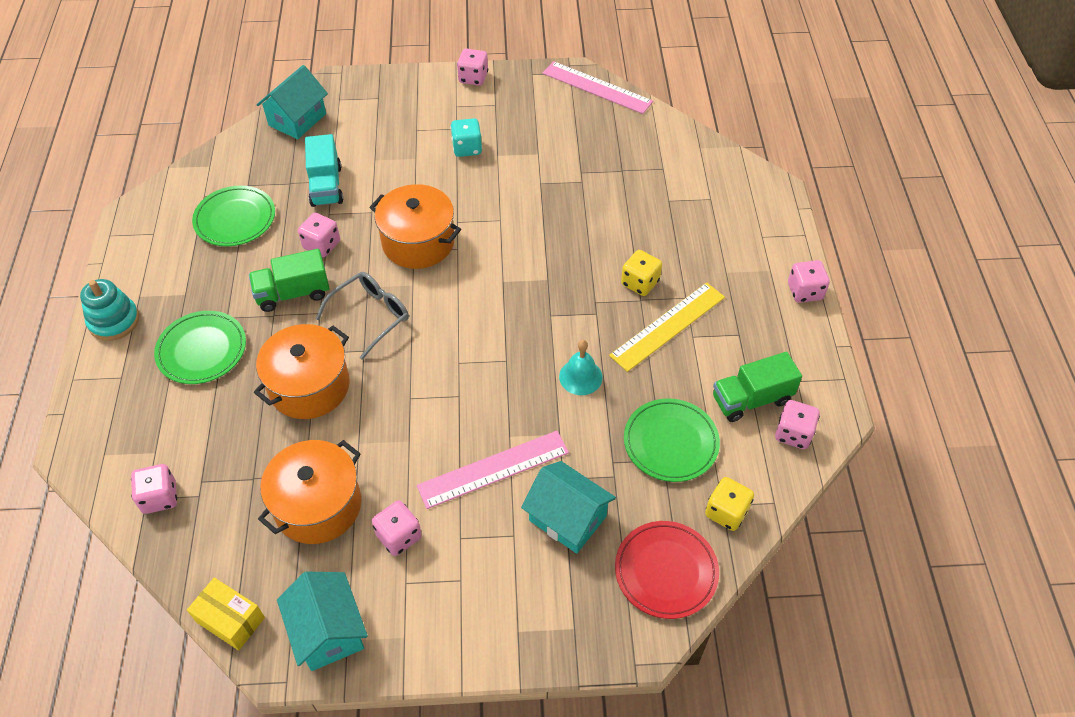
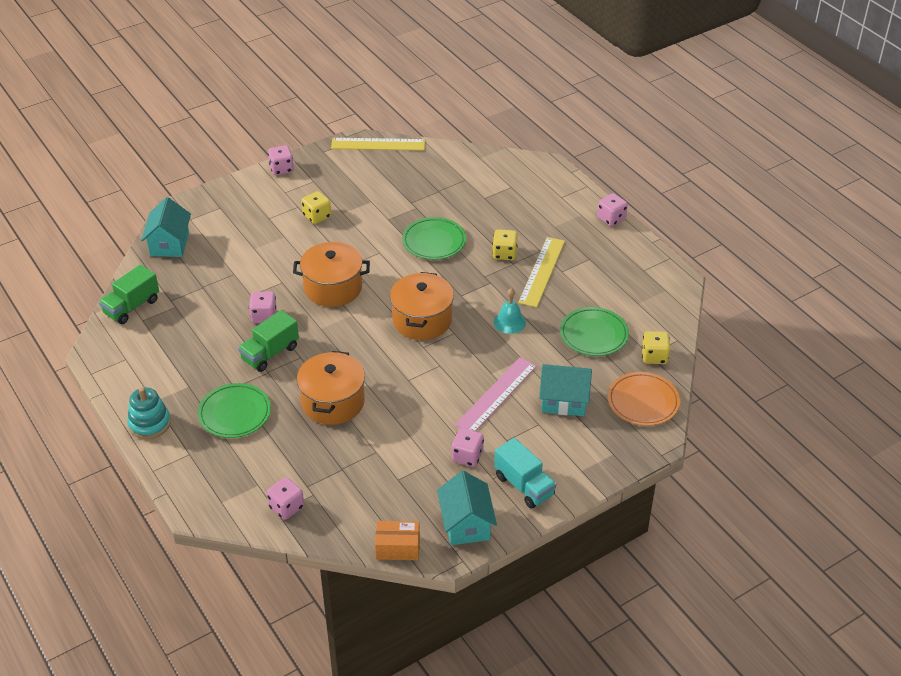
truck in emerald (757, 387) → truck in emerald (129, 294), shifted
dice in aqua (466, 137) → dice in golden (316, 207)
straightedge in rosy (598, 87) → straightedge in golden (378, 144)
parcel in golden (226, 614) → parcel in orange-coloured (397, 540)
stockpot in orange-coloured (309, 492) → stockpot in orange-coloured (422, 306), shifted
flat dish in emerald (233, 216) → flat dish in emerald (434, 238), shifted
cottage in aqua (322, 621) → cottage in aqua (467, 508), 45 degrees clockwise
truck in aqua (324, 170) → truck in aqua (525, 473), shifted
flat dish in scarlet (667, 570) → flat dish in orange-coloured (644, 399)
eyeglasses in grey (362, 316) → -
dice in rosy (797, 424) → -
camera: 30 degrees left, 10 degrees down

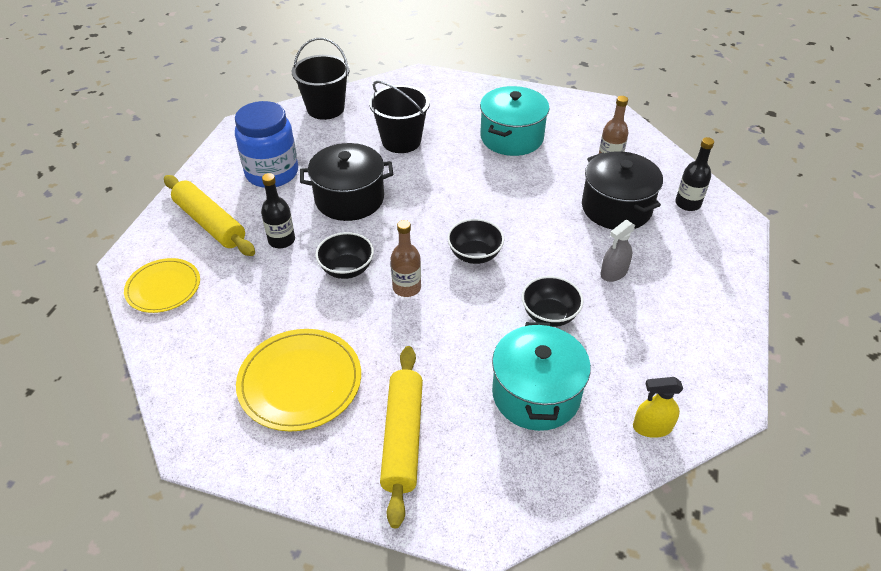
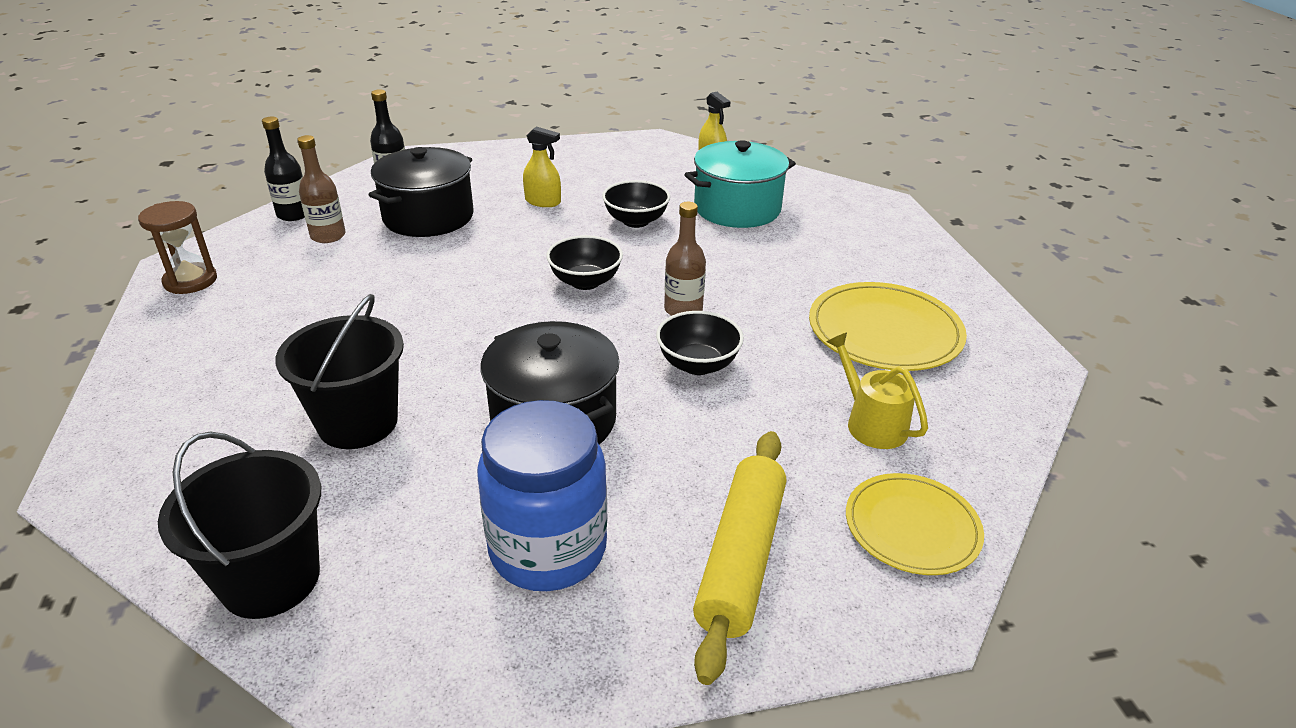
- → sandglass in brown (177, 247)
flask in ebony (278, 210) → flask in ebony (283, 169), shifted
spray cleaner in grey (618, 251) → spray cleaner in golden (542, 166)
- → watering pot in golden (877, 391)
pastry roller in golden (401, 437) → -
stockpot in aqua (515, 121) → -
camera: 120 degrees left, 10 degrees down

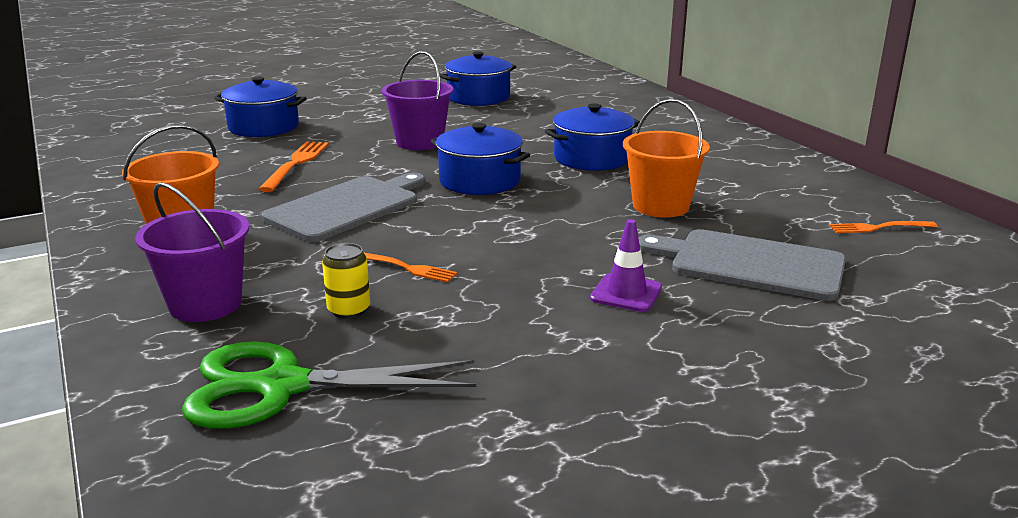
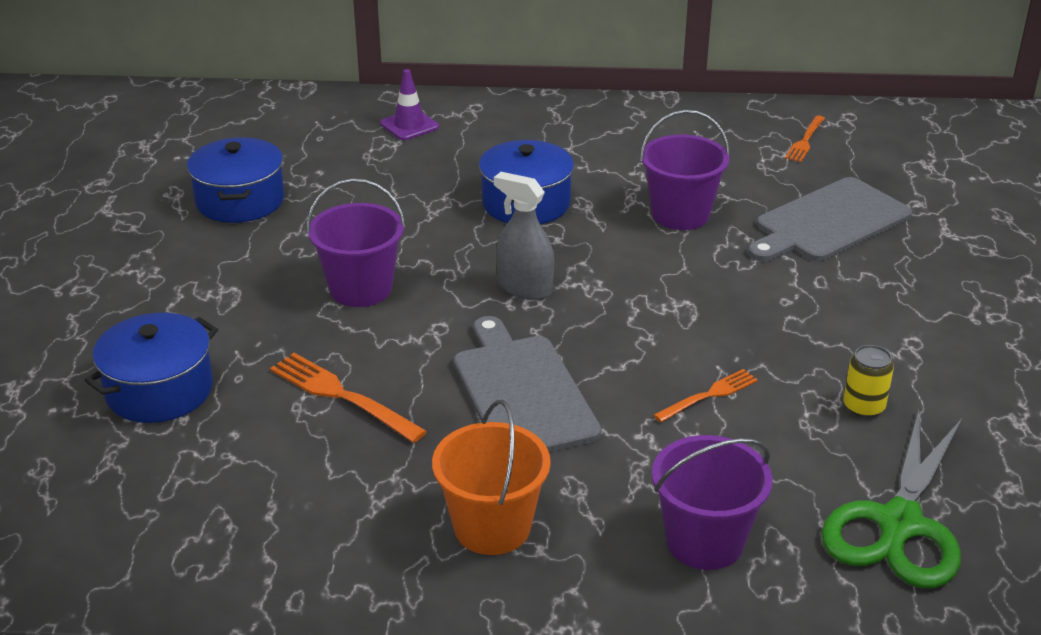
road cone in purple (626, 265) → road cone in purple (409, 104), shifted
stockpot in royal blue (480, 159) → spray cleaner in grey (524, 236)
sand bucket in orange-coloured (666, 158) → sand bucket in purple (685, 170)
tin in golden (346, 281) → tin in golden (868, 381), shifted
camera: 60 degrees left, 10 degrees up

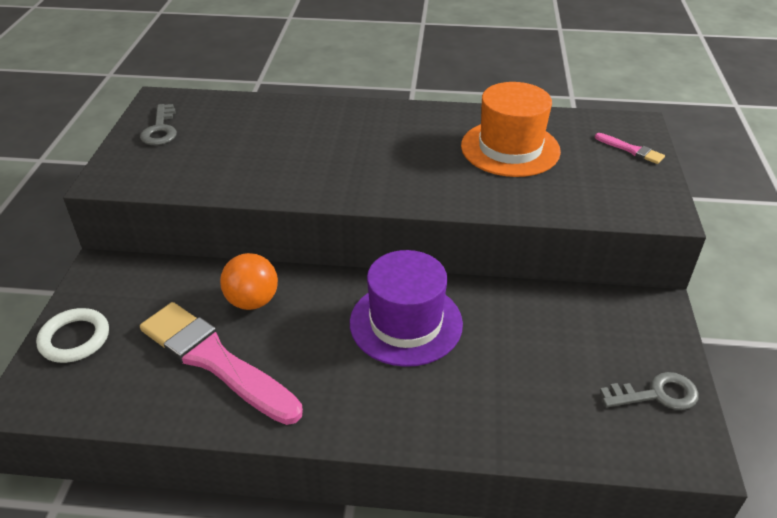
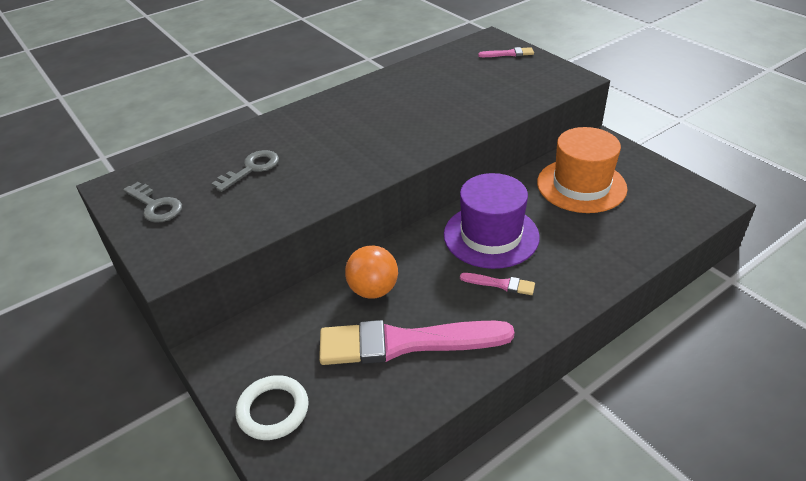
key in grey (649, 391) → key in grey (245, 171), shifted
- → paint brush in rosy (497, 284)
hat in orange-coloured (511, 129) → hat in orange-coloured (582, 170), shifted
camera: 40 degrees left, 0 degrees up

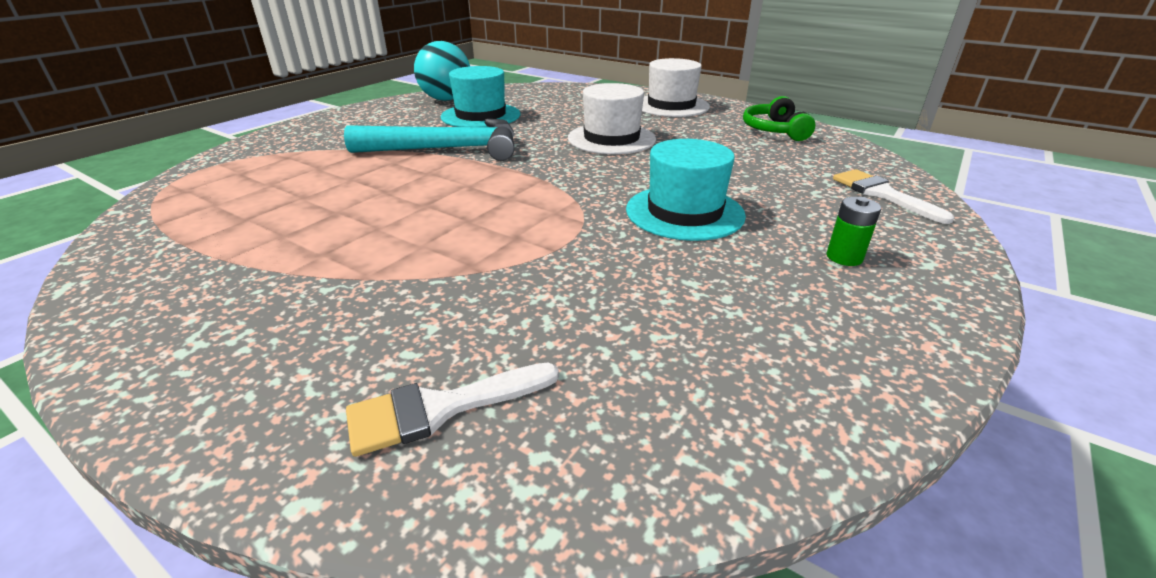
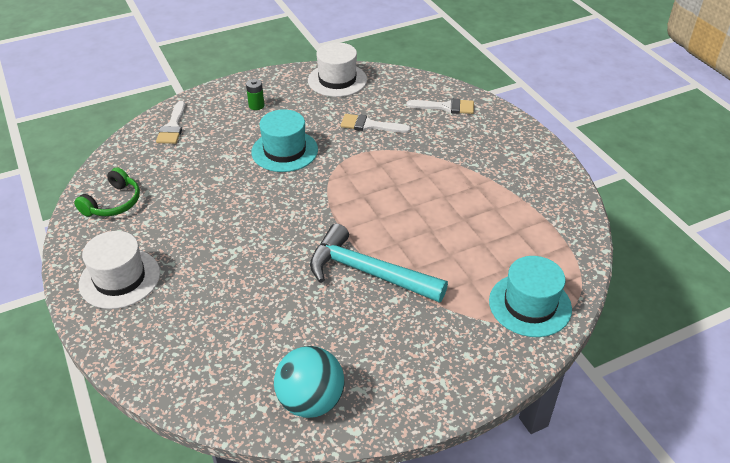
hat in snow-white (612, 118) → hat in snow-white (337, 69), shifted
- → paint brush in snow-white (376, 123)
hat in aqua (480, 96) → hat in aqua (530, 296), shifted
camera: 150 degrees left, 10 degrees up

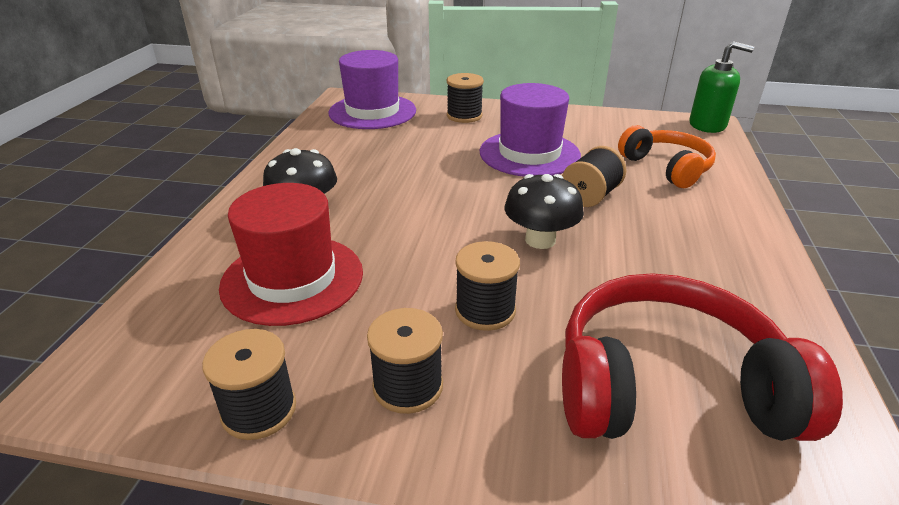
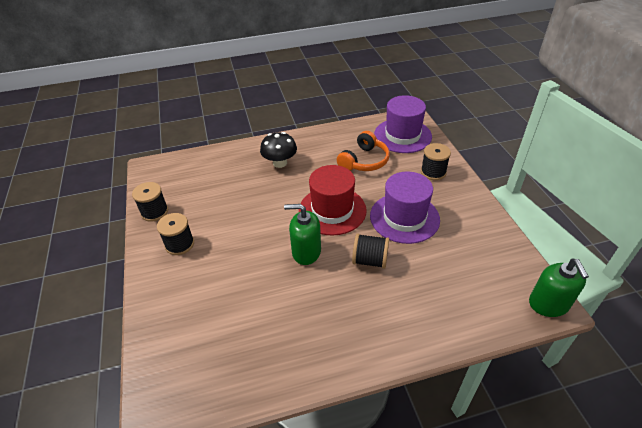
mushroom in ebony (544, 211) → pump bottle in emerald (302, 234)
hat in scarlet (291, 254) → hat in scarlet (333, 200), shifted
headset in orange-coloured (667, 156) → headset in orange-coloured (363, 151), shifted
bobbin in ebony (487, 286) → -
headset in scarlet (702, 357) → -
camera: 65 degrees right, 10 degrees up

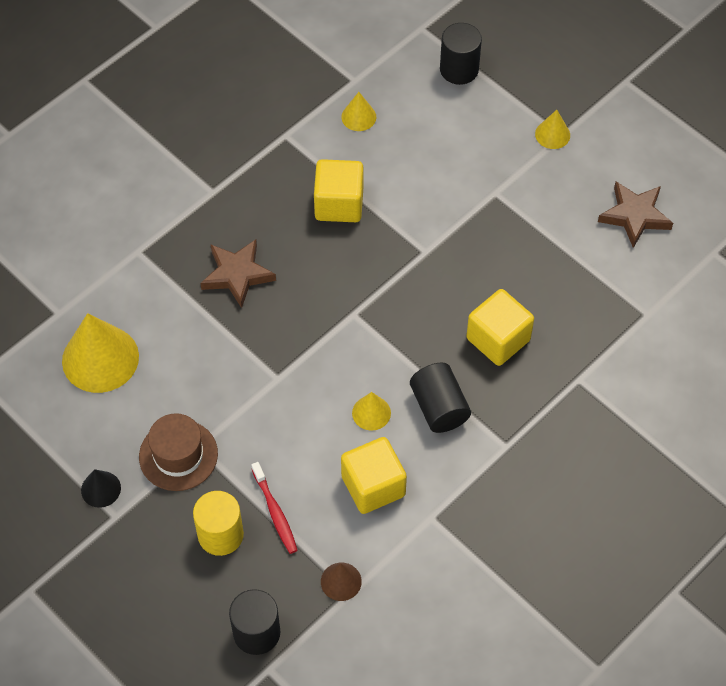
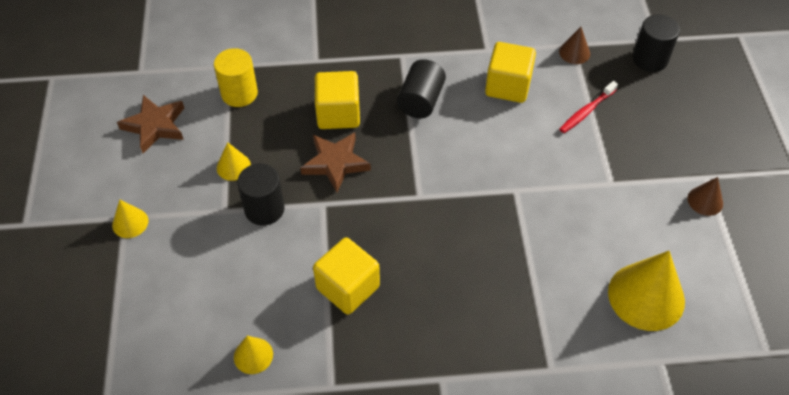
solid cylinder in golden (218, 523) → solid cylinder in golden (236, 77), shifted
cone shape in golden (371, 411) → cone shape in golden (234, 161), shifted
solid cylinder in ebony (461, 54) → solid cylinder in ebony (261, 195), shifted
five-pointed star in brown (238, 273) → five-pointed star in brown (335, 162), shifted
tooth brush in scarlet (275, 508) → tooth brush in scarlet (588, 107), 150 degrees counterclockwise
cone shape in ebony (101, 488) → cone shape in brown (705, 196)
hat in brown (178, 452) → -
camera: 140 degrees left, 5 degrees down

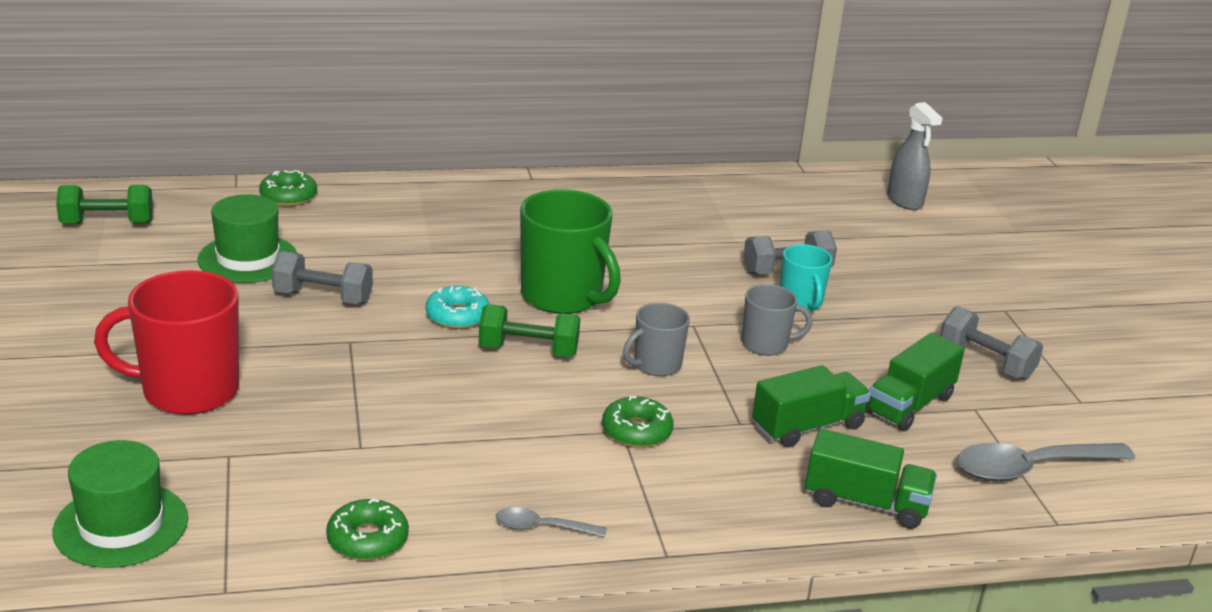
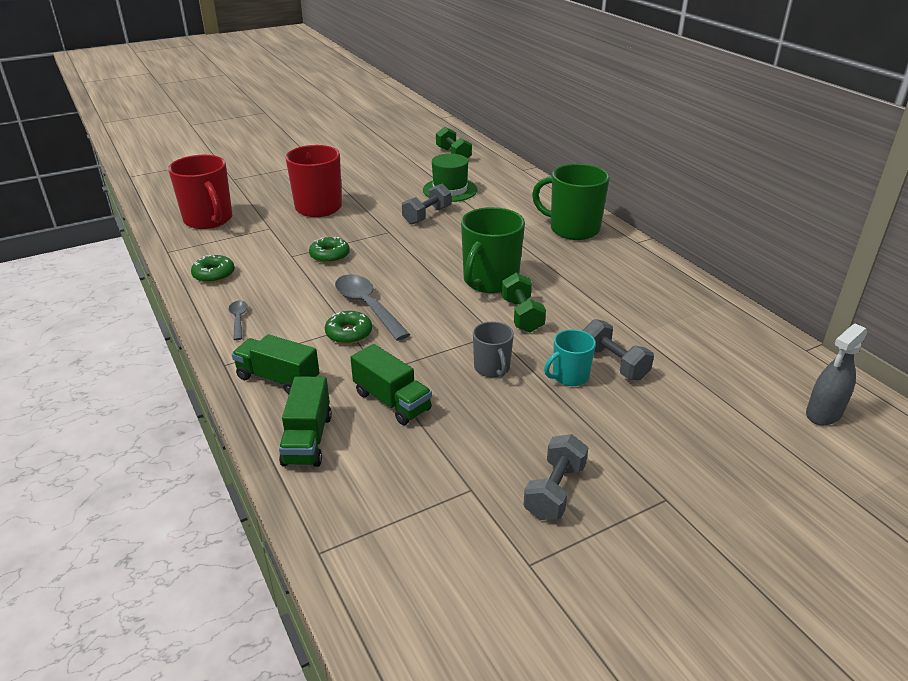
hat in emerald (120, 504) → coffee mug in scarlet (200, 192)
truck in emerald (915, 382) → truck in emerald (276, 364), shifted
donut in emerald (288, 188) → donut in emerald (329, 250), shifted
teaspoon in grey (1046, 462) → teaspoon in grey (372, 308), shifted
hand weight in grey (322, 277) → hand weight in grey (426, 204), 45 degrees clockwise
hand weight in emerald (529, 330) → hand weight in emerald (524, 302), shifted
- → coffee mug in emerald (571, 202)
donut in aqua (457, 307) → -
coffee mug in grey (656, 339) → -
camera: 75 degrees right, 5 degrees up

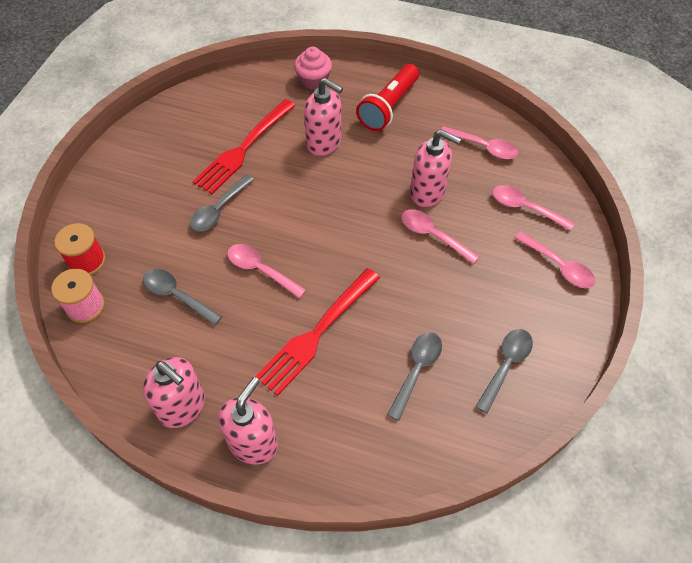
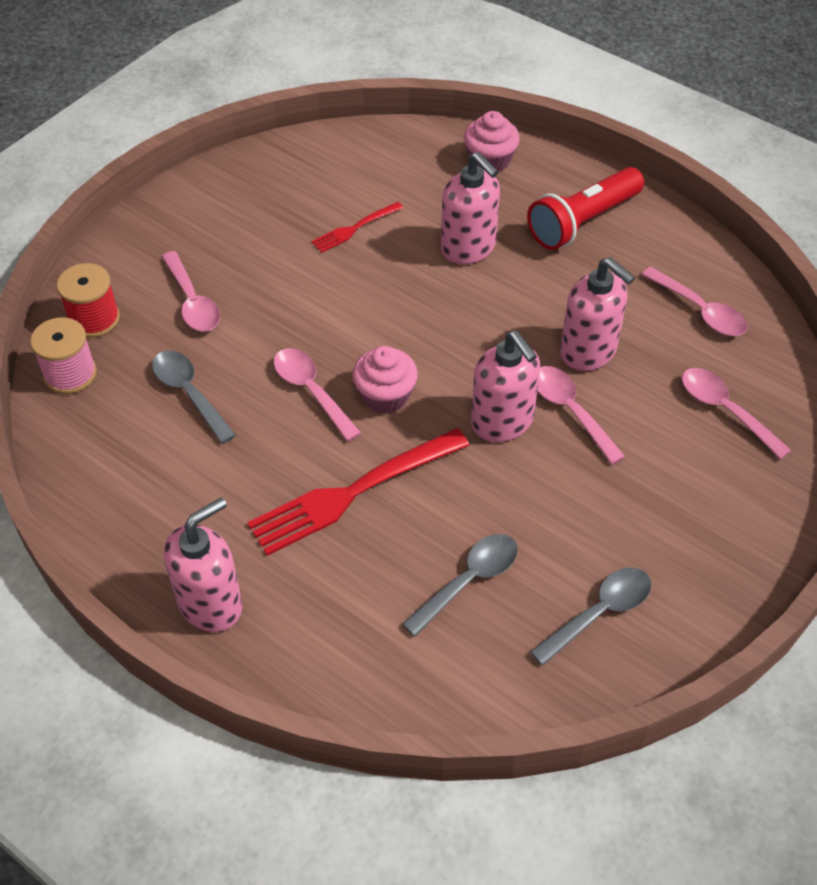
teaspoon in rosy (555, 260) → teaspoon in rosy (190, 291), shifted
dinner fork in scarlet (244, 146) → dinner fork in scarlet (357, 227), x0.51
- → fairy cake in rosy (385, 380)
pump bottle in rosy (174, 392) → pump bottle in rosy (505, 386), shifted
teaspoon in grey (222, 202) → -
camera: 20 degrees right, 5 degrees down

